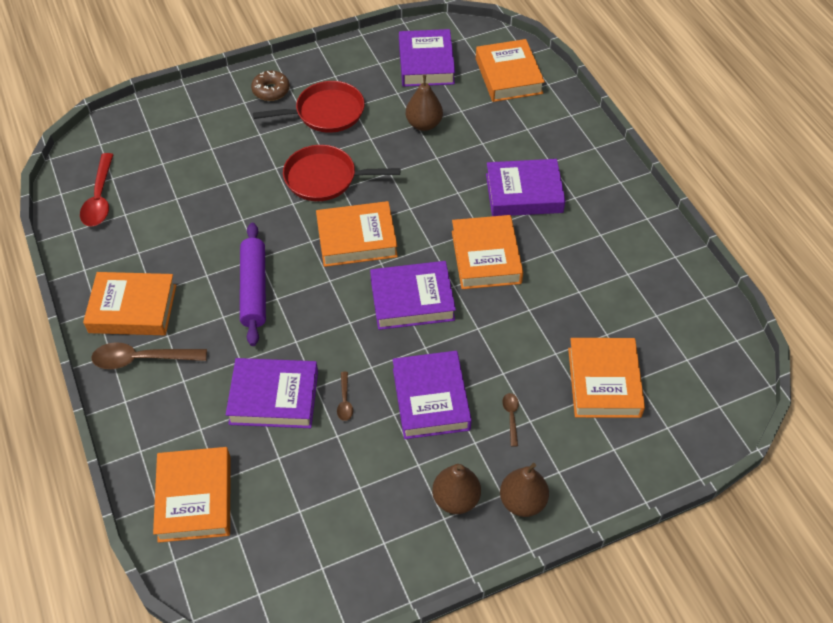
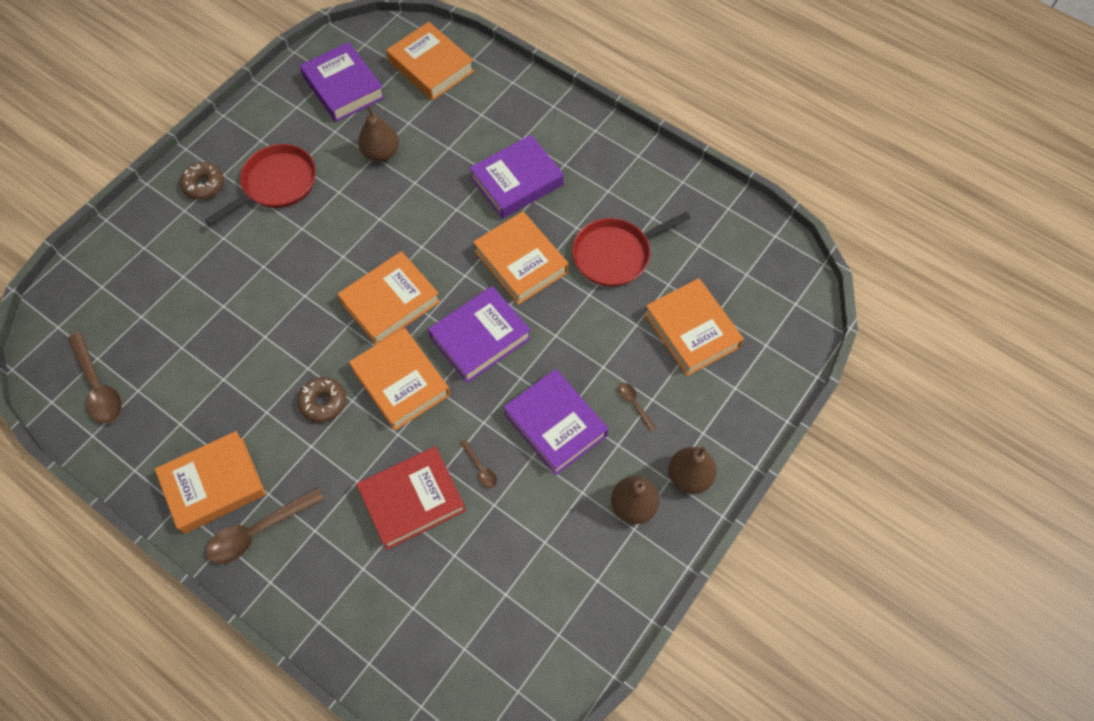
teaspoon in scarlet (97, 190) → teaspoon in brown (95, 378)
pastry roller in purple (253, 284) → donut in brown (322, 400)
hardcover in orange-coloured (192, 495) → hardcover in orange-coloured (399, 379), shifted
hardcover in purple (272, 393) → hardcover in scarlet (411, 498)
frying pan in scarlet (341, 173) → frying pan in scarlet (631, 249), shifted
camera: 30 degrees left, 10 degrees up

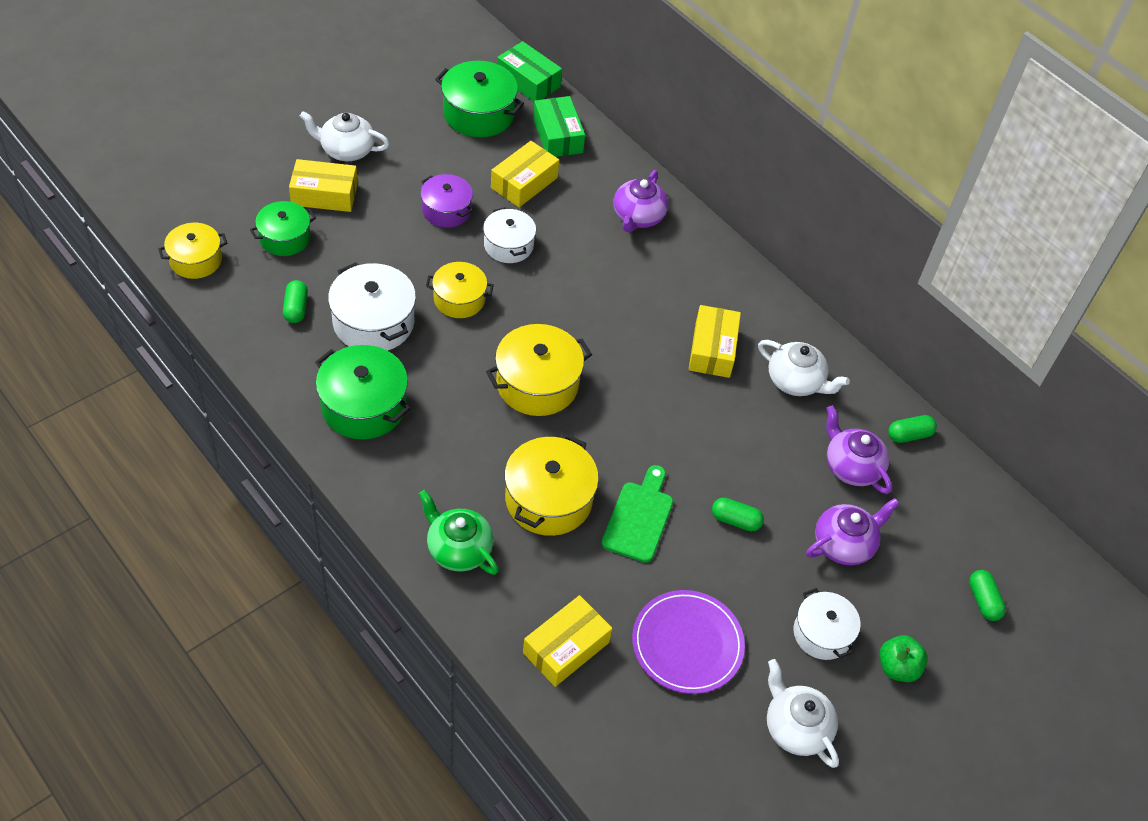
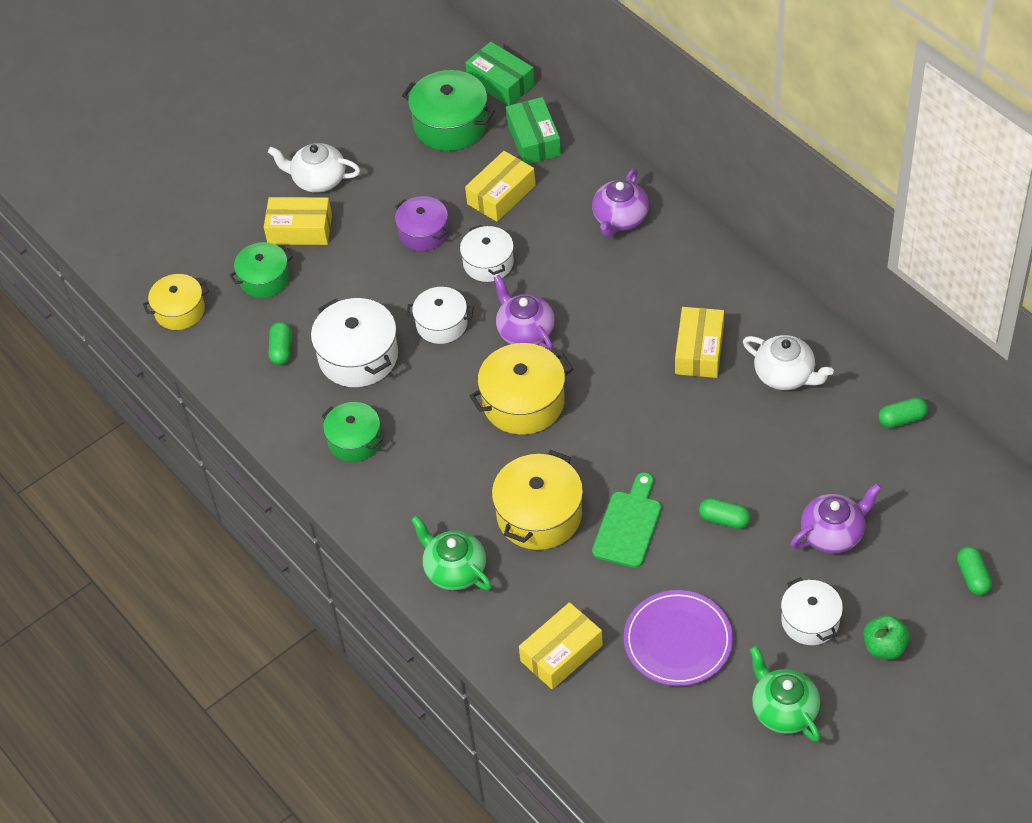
stockpot in emerald (362, 392) → stockpot in emerald (352, 432), x0.65
stockpot in golden (460, 290) → stockpot in snow-white (440, 315)
teapot in purple (859, 449) → teapot in purple (524, 313), shifted
teapot in snow-white (803, 713) → teapot in emerald (785, 694)
camera: 10 degrees right, 0 degrees up

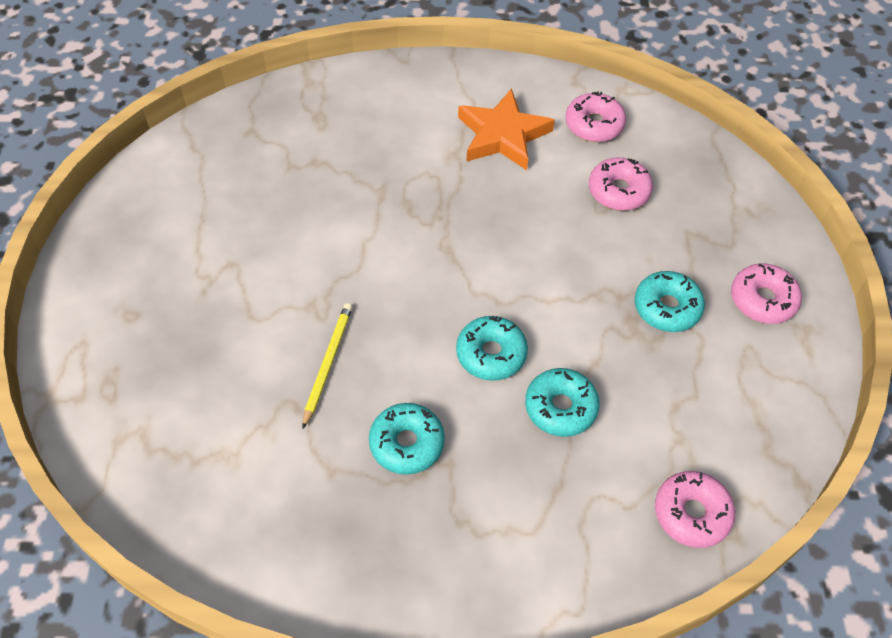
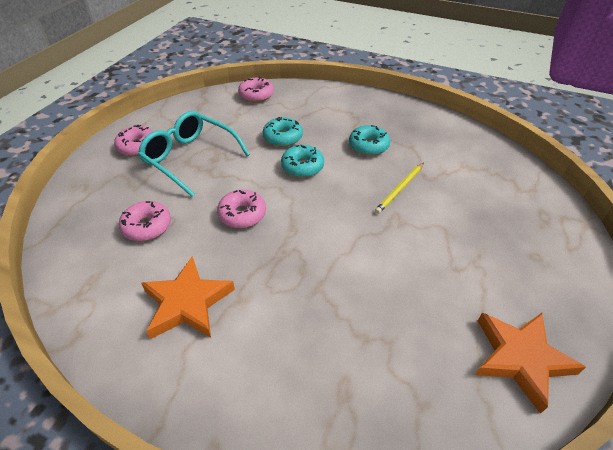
donut in aqua (670, 301) → eyeglasses in aqua (194, 154)
donut in rosy (595, 117) → donut in rosy (241, 209), shifted
- → five-pointed star in orange-coloured (530, 363)
camera: 155 degrees left, 10 degrees down

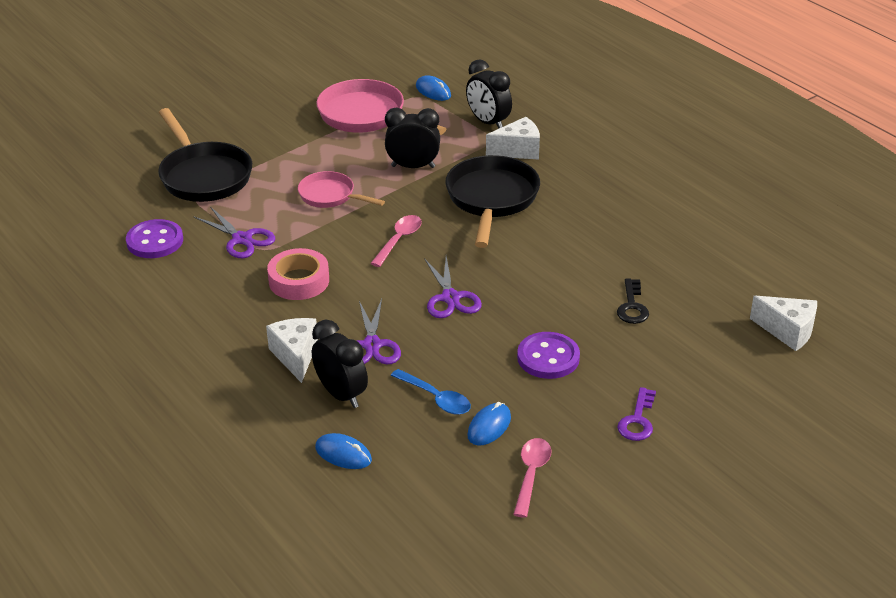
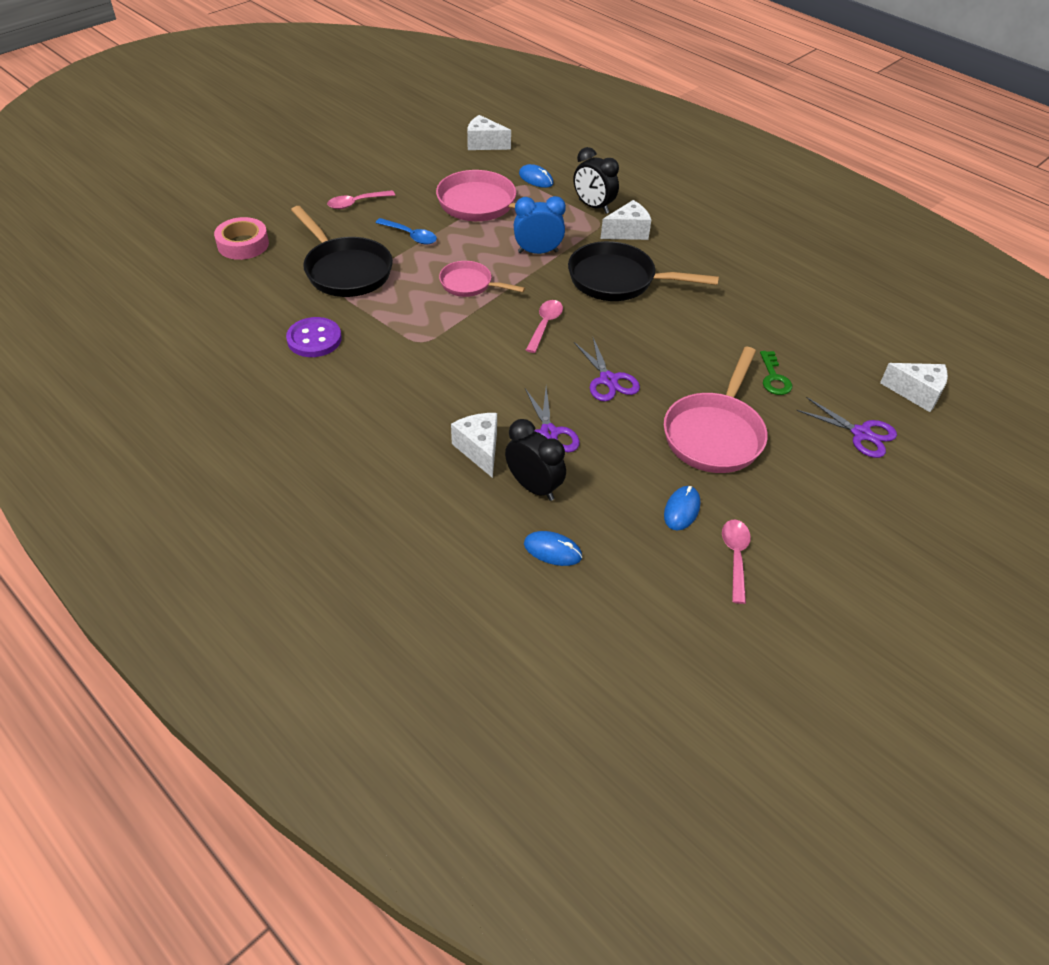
sticky tape in rosy (298, 274) → sticky tape in rosy (241, 238), shifted
- → teaspoon in rosy (361, 199)
teaspoon in royal blue (431, 392) → teaspoon in royal blue (406, 231), shifted
- → piece of cheese in snow-white (489, 132)
bedside clock in ebony (412, 138) → bedside clock in royal blue (540, 225)
frying pan in ebony (492, 201) → frying pan in ebony (643, 271), 75 degrees counterclockwise
shirt button in purple (548, 355) → frying pan in rosy (716, 410)
key in ebony (633, 301) → key in emerald (776, 373)
pair of scissors in purple (234, 232) → pair of scissors in purple (846, 427), shifted
key in purple (636, 414) → -
camera: 10 degrees left, 10 degrees up

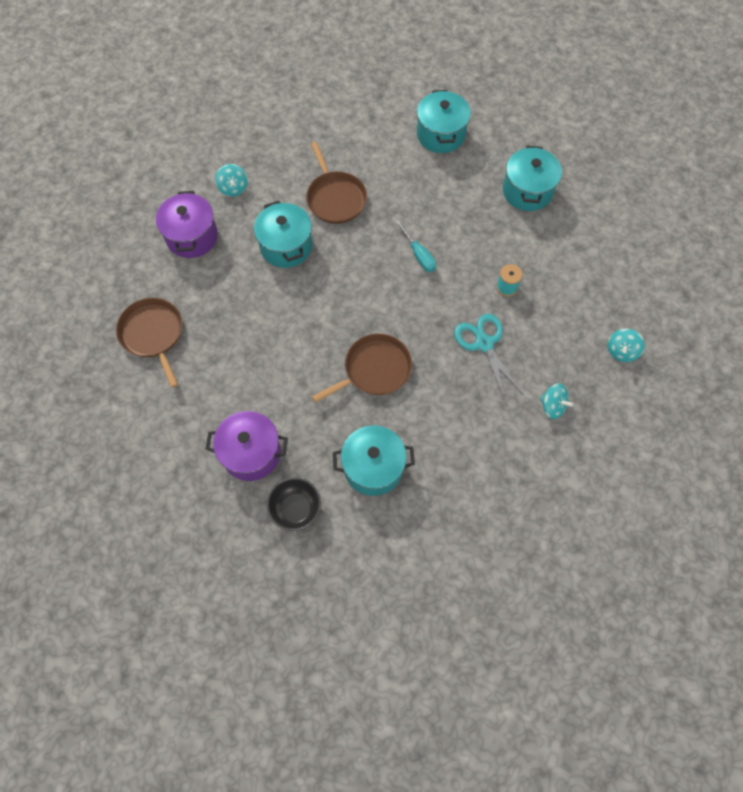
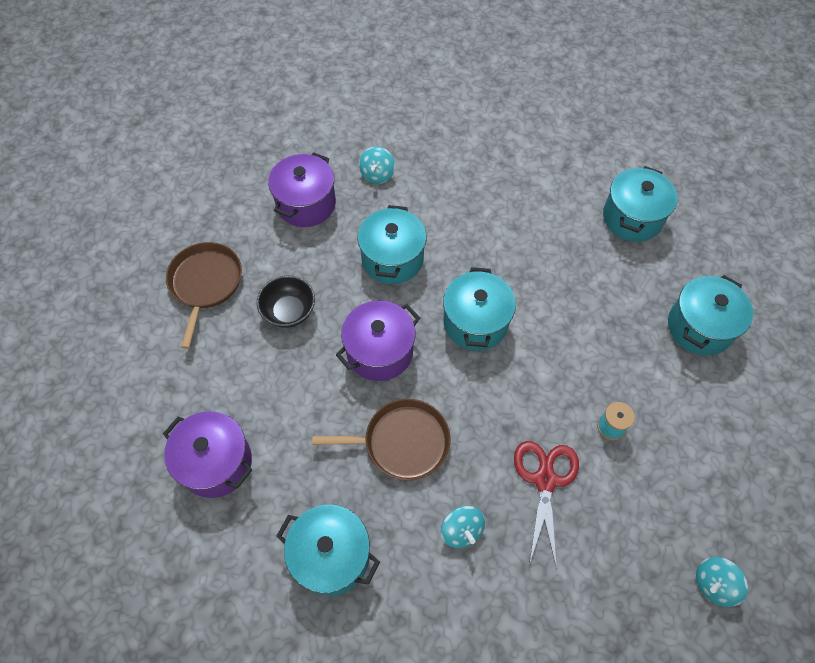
deep dish in ebony (293, 504) → deep dish in ebony (286, 302), shifted
- → stockpot in purple (378, 341)
whirligig in aqua (556, 401) → whirligig in aqua (463, 527), shifted
- → stockpot in aqua (479, 309)
pair of scissors in aqua (488, 357) → pair of scissors in scarlet (546, 505)
frying pan in brown (336, 183) → -
hand screwdriver in aqua (416, 246) → -
camera: 30 degrees right, 5 degrees down

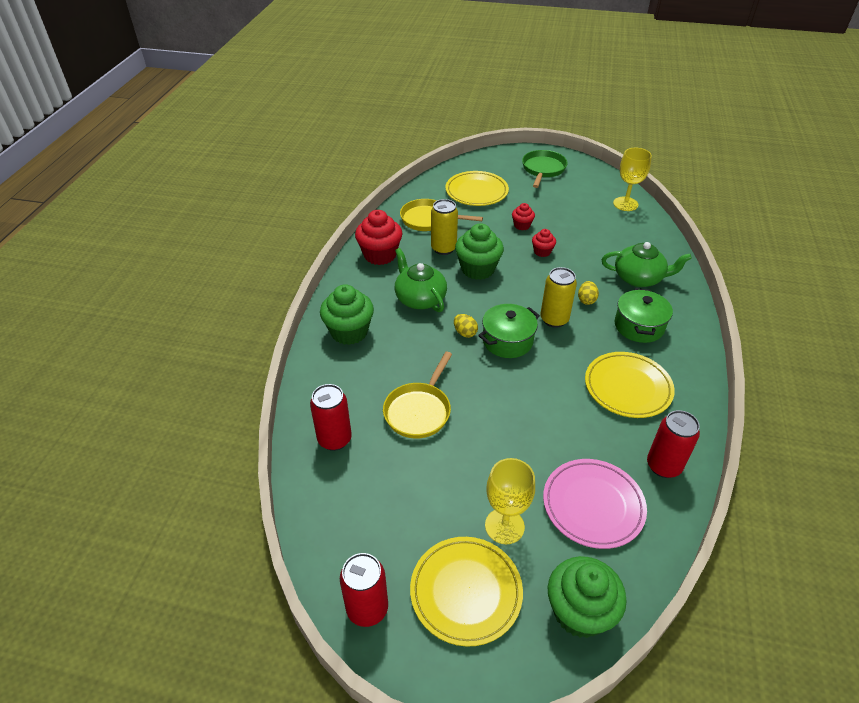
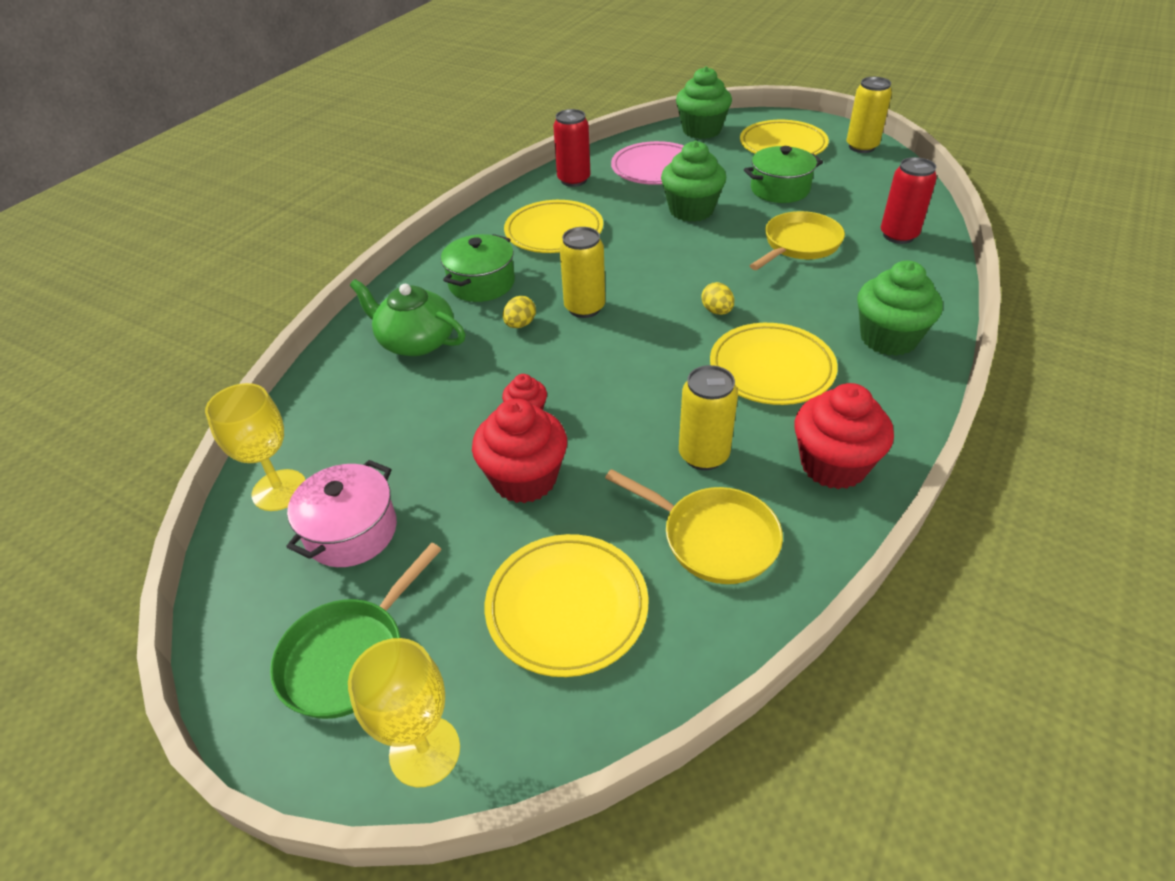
- → stockpot in rosy (341, 513)
wine glass in golden (510, 501) → wine glass in golden (404, 713), shifted
fairy cake in scarlet (523, 216) → fairy cake in scarlet (519, 450), x1.91
fairy cake in emerald (479, 251) → fairy cake in emerald (693, 181), shifted
teapot in emerald (420, 280) → flat dish in golden (774, 364)
stockpot in emerald (509, 331) → stockpot in emerald (783, 174), shifted
tin in scarlet (364, 590) → tin in golden (869, 115)
camera: 160 degrees left, 0 degrees up

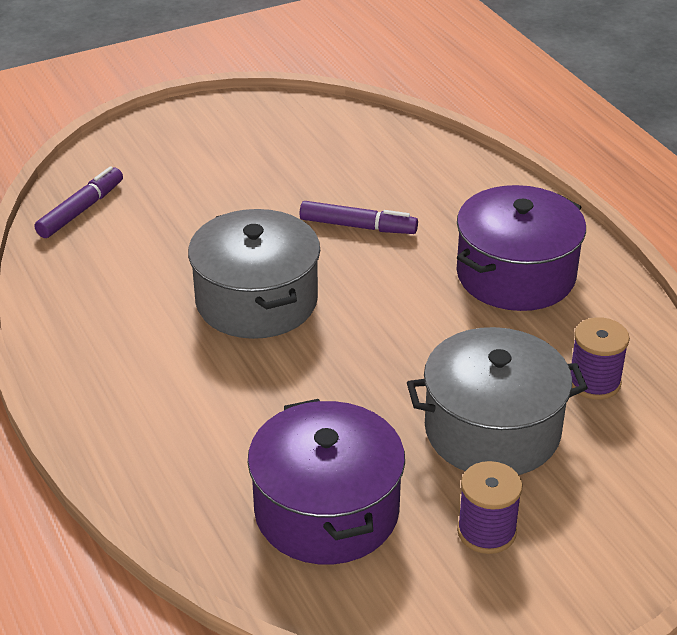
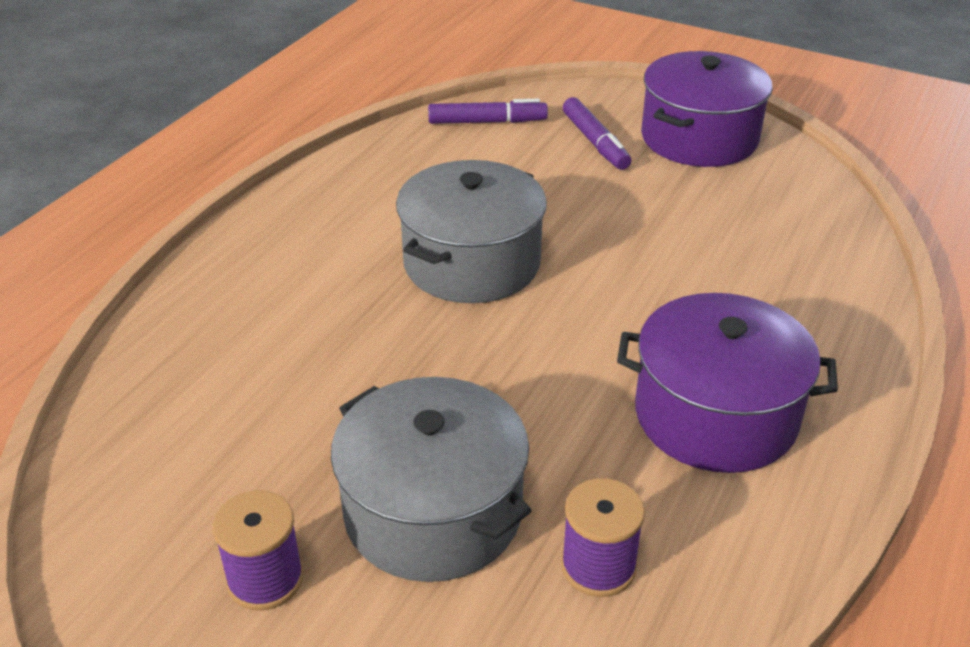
marker pen in purple (359, 217) → marker pen in purple (597, 133), shifted
stockpot in purple (326, 482) → stockpot in purple (706, 109), shifted
camera: 55 degrees right, 0 degrees up

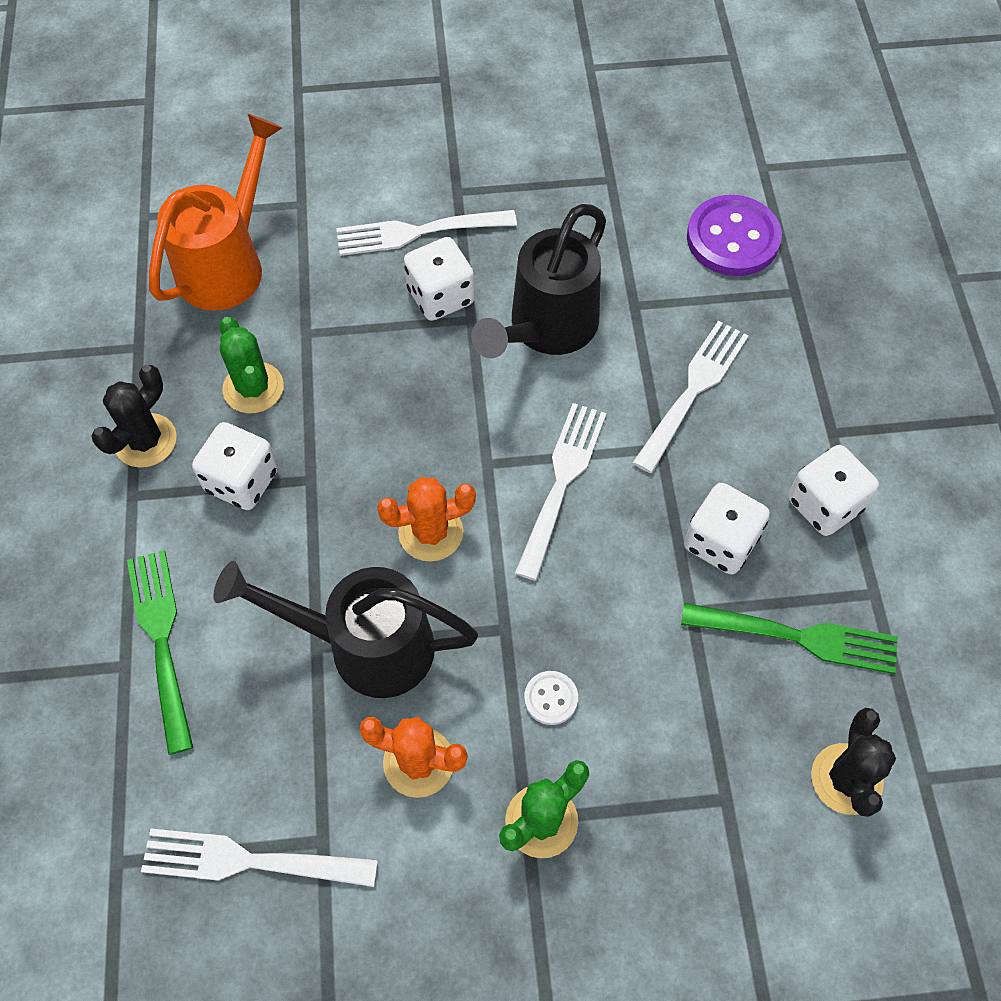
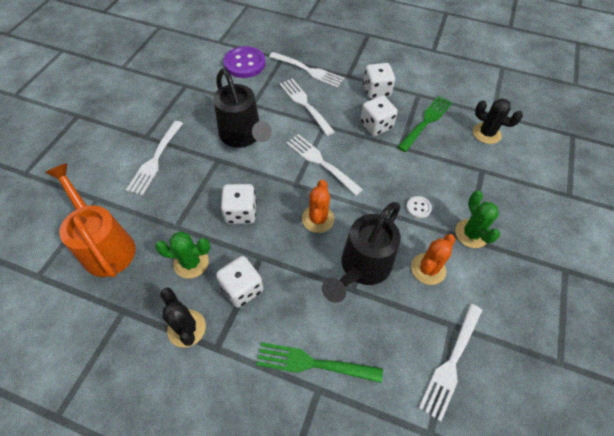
dice in snow-white (439, 279) → dice in snow-white (238, 204), shifted
- → dinner fork in snow-white (306, 70)
camera: 65 degrees left, 5 degrees down

